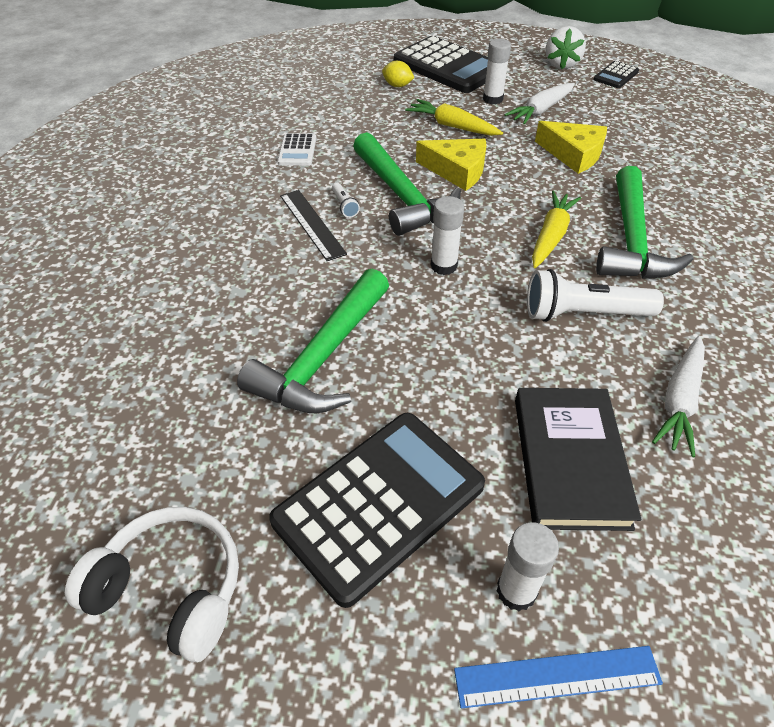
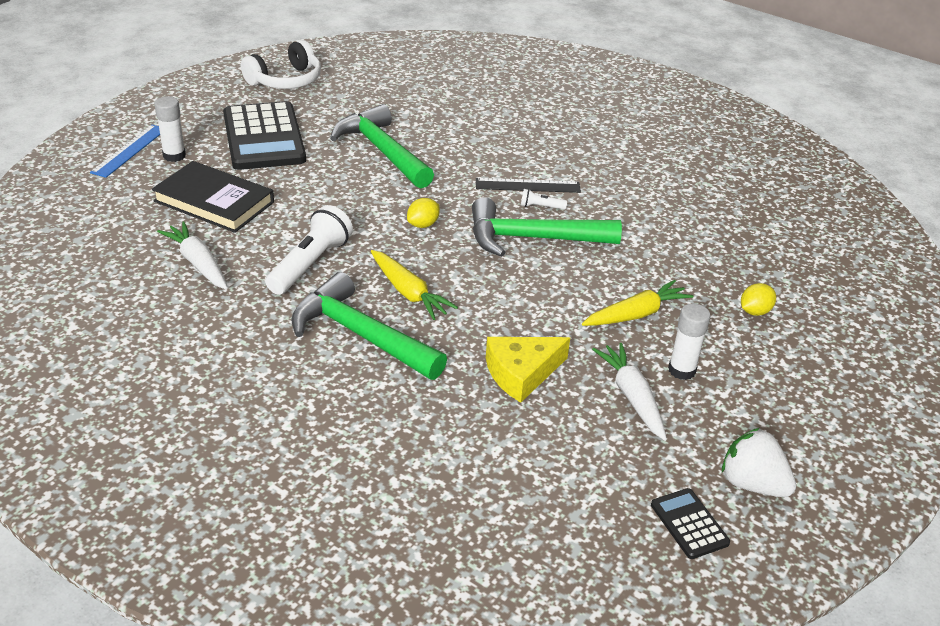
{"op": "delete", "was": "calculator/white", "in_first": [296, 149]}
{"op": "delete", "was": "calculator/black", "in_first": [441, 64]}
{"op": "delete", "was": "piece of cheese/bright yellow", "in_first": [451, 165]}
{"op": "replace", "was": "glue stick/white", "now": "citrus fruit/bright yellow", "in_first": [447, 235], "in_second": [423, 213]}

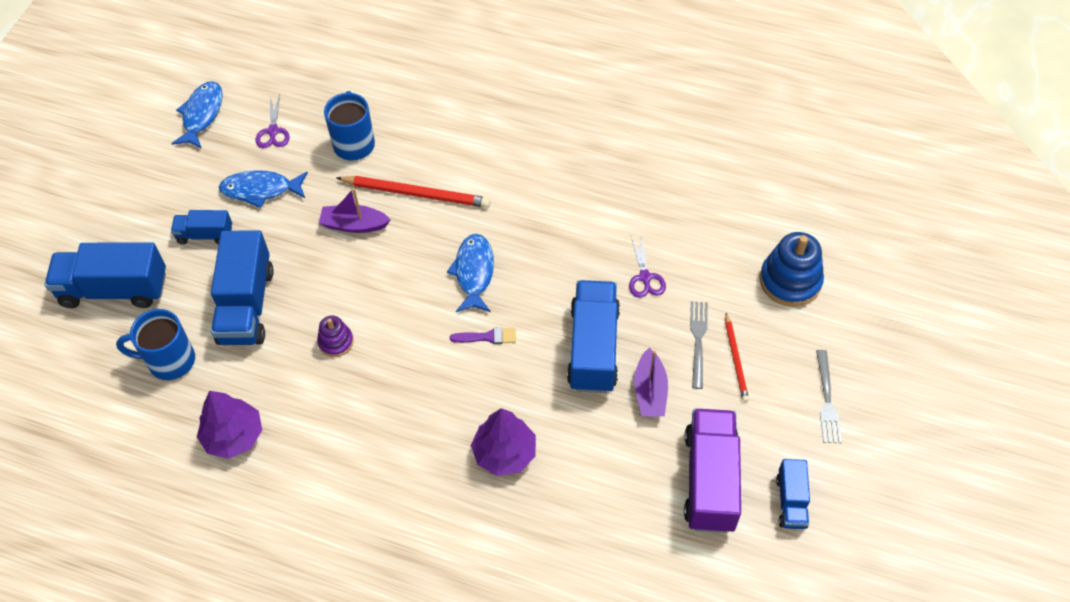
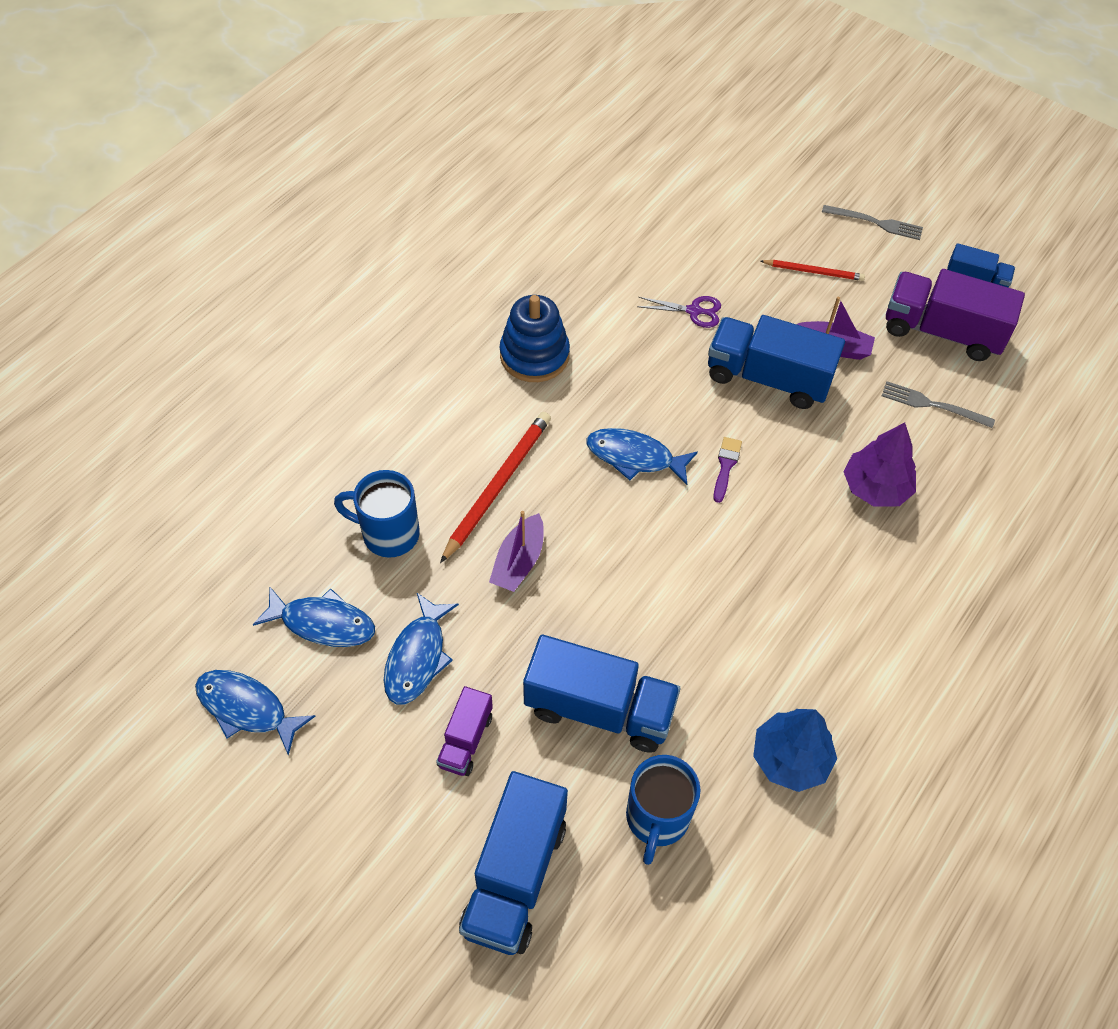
{"op": "delete", "was": "stacking toy/royal purple", "in_first": [335, 336]}
{"op": "move", "was": "fork/ash-grey", "in_first": [699, 345], "in_second": [938, 404]}
{"op": "move", "was": "stacking toy/cobalt", "in_first": [792, 269], "in_second": [535, 338]}
{"op": "replace", "was": "scissors/royal purple", "now": "fish figure/cobalt", "in_first": [272, 121], "in_second": [314, 617]}
{"op": "recolor", "was": "truck/cobalt", "now": "truck/royal purple", "in_first": [201, 227], "in_second": [464, 731]}
{"op": "recolor", "was": "toy tree/royal purple", "now": "toy tree/cobalt", "in_first": [229, 425], "in_second": [795, 750]}

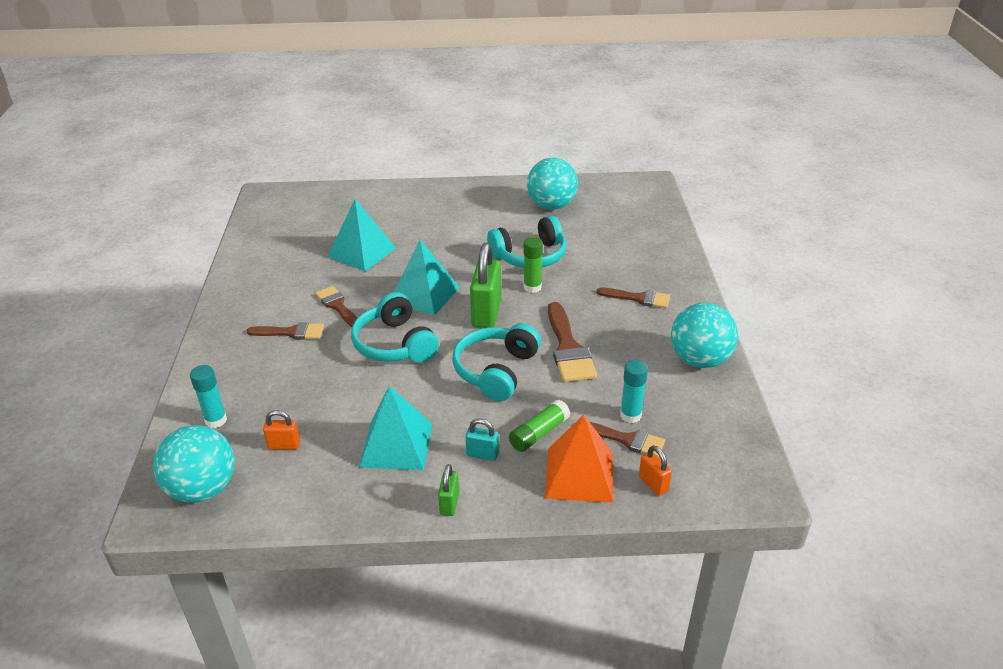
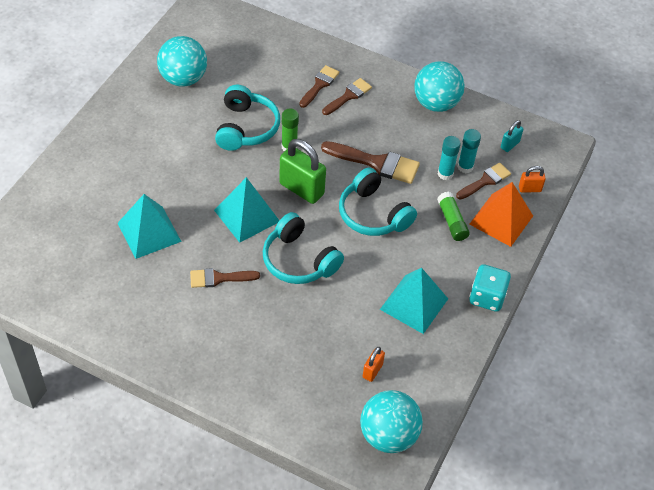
{"op": "move", "was": "glue stick/aqua", "in_first": [208, 396], "in_second": [449, 158]}
{"op": "move", "was": "paint brush/russet", "in_first": [285, 331], "in_second": [319, 86]}
{"op": "move", "was": "padlock/aqua", "in_first": [482, 440], "in_second": [512, 136]}
{"op": "replace", "was": "padlock/green", "now": "dice/aqua", "in_first": [448, 490], "in_second": [490, 288]}
{"op": "rotate", "was": "headset/aqua", "in_first": [395, 327], "in_second": [303, 248], "clockwise": 45}

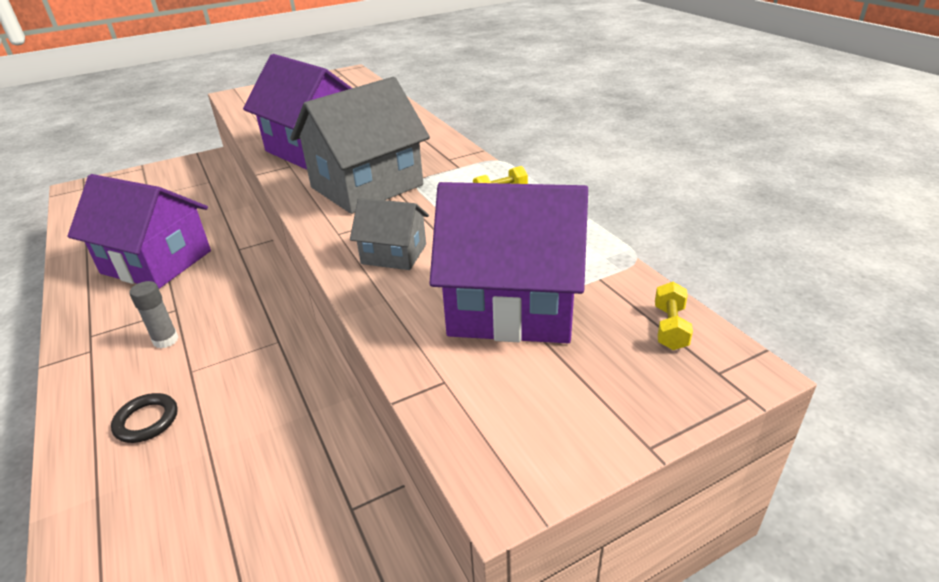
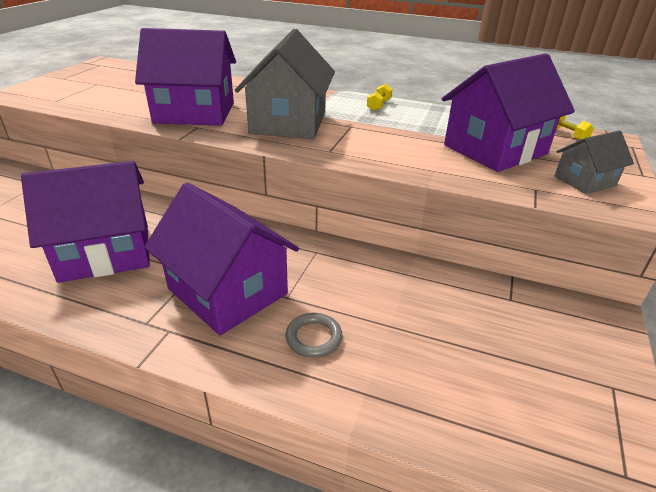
{"op": "move", "was": "house/ash-grey", "in_first": [389, 234], "in_second": [594, 162]}
{"op": "replace", "was": "glue stick/ash-grey", "now": "house/royal purple", "in_first": [154, 314], "in_second": [221, 258]}
{"op": "recolor", "was": "hoop/black", "now": "hoop/ash-grey", "in_first": [144, 418], "in_second": [314, 335]}

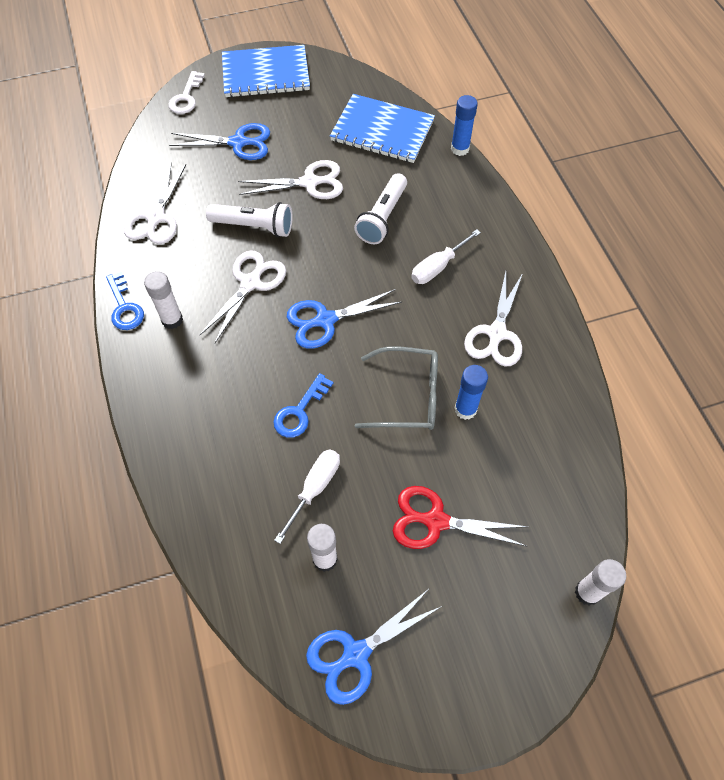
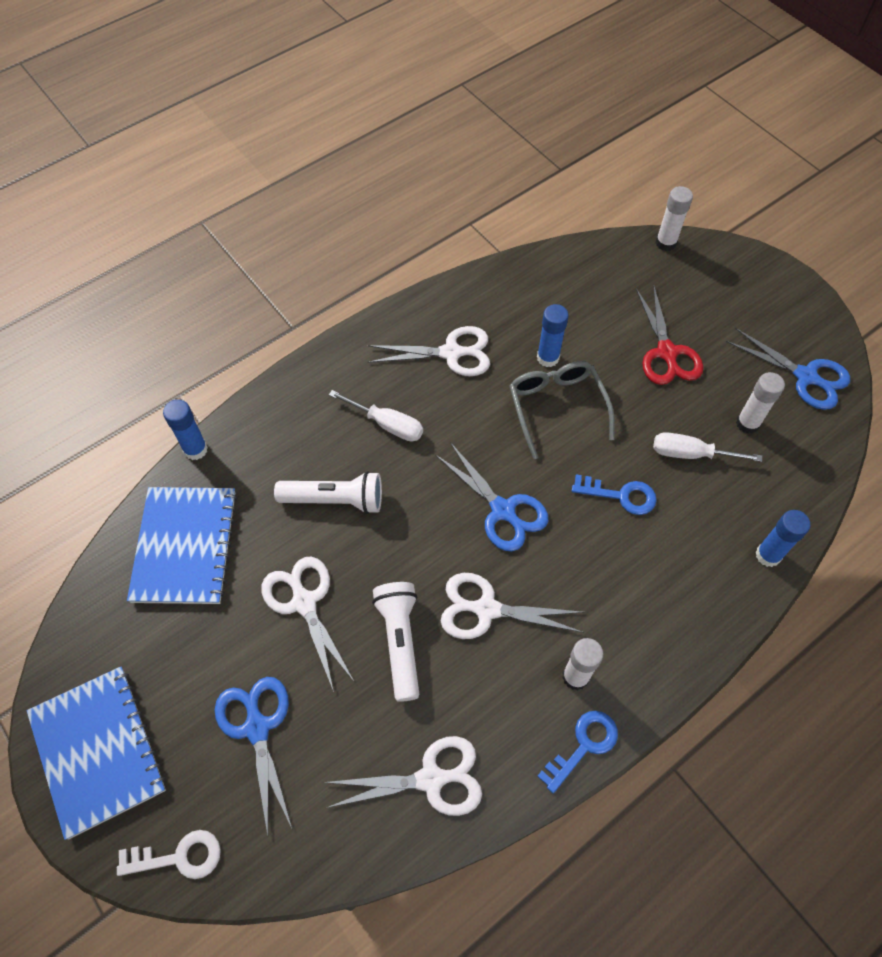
{"op": "insert", "now": "glue stick/cobalt", "in_second": [783, 538]}

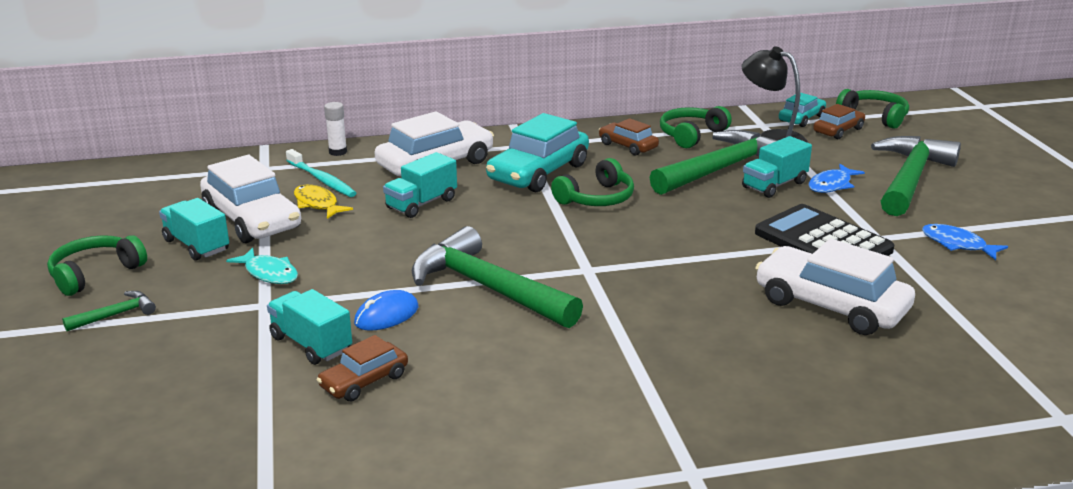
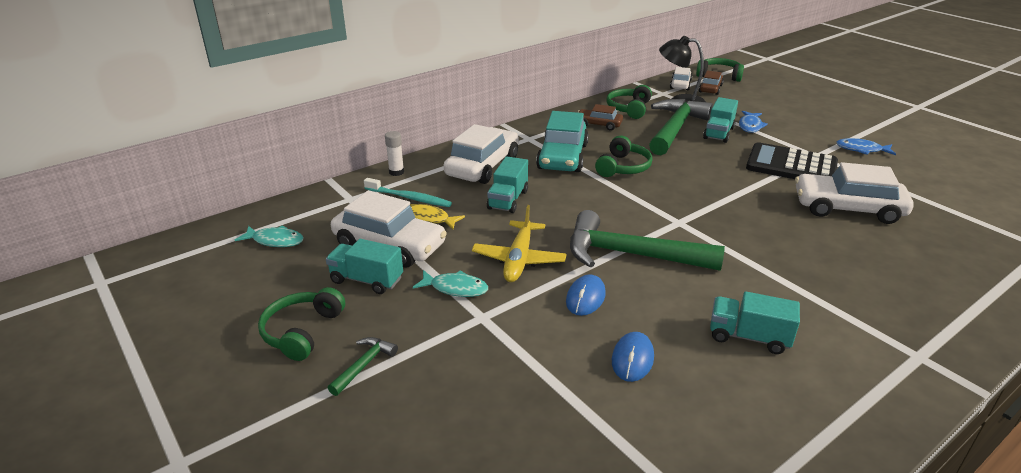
{"op": "delete", "was": "hammer/green", "in_first": [916, 176]}
{"op": "insert", "now": "fish figure/aqua", "in_second": [269, 236]}
{"op": "insert", "now": "aeroplane/bright yellow", "in_second": [519, 243]}
{"op": "move", "was": "truck/aqua", "in_first": [309, 327], "in_second": [755, 323]}
{"op": "replace", "was": "toy car/russet", "now": "PC mouse/cobalt", "in_first": [362, 368], "in_second": [633, 357]}
{"op": "recolor", "was": "toy car/aqua", "now": "toy car/white", "in_first": [802, 110], "in_second": [681, 78]}

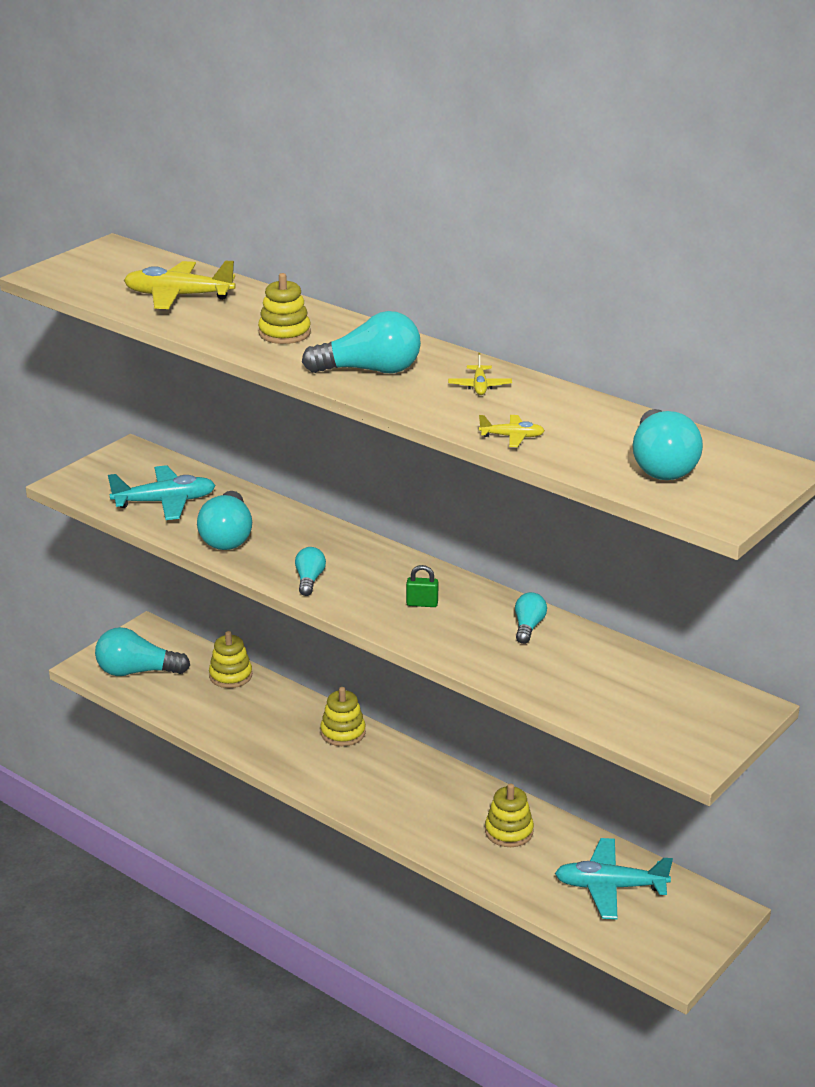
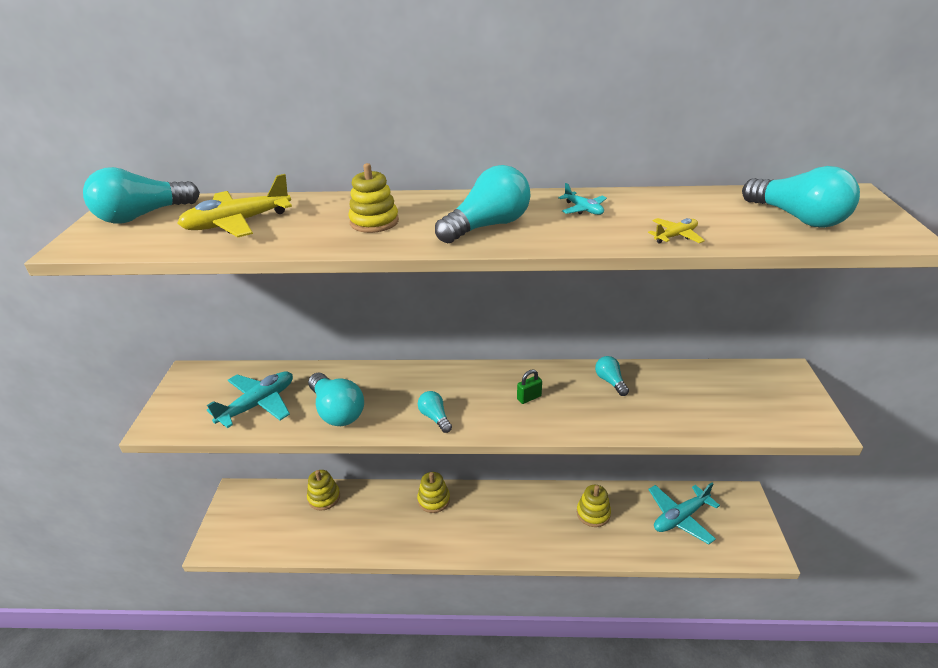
{"op": "move", "was": "light bulb/aqua", "in_first": [142, 651], "in_second": [141, 195]}
{"op": "recolor", "was": "aeroplane/bright yellow", "now": "aeroplane/aqua", "in_first": [480, 374], "in_second": [582, 199]}

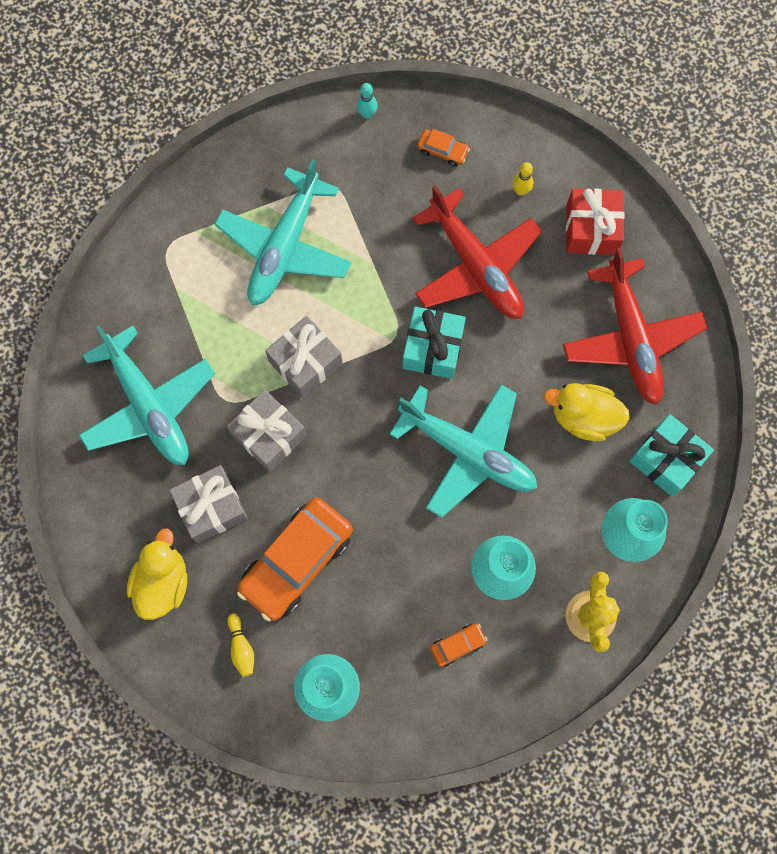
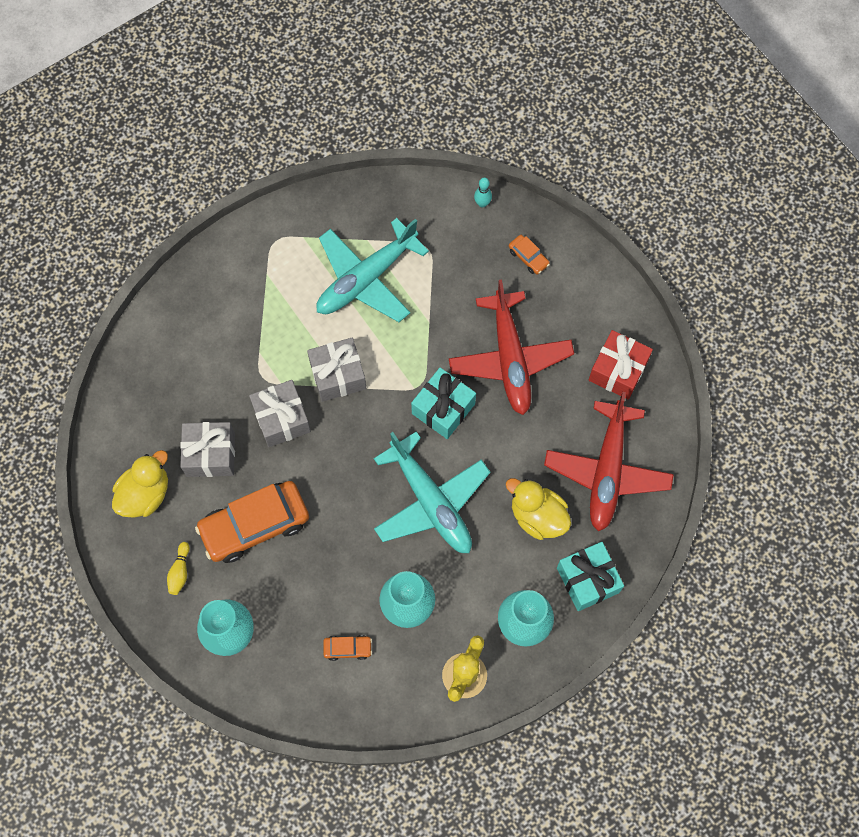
{"op": "delete", "was": "aeroplane/aqua", "in_first": [147, 395]}
{"op": "delete", "was": "skittle/bright yellow", "in_first": [522, 179]}

